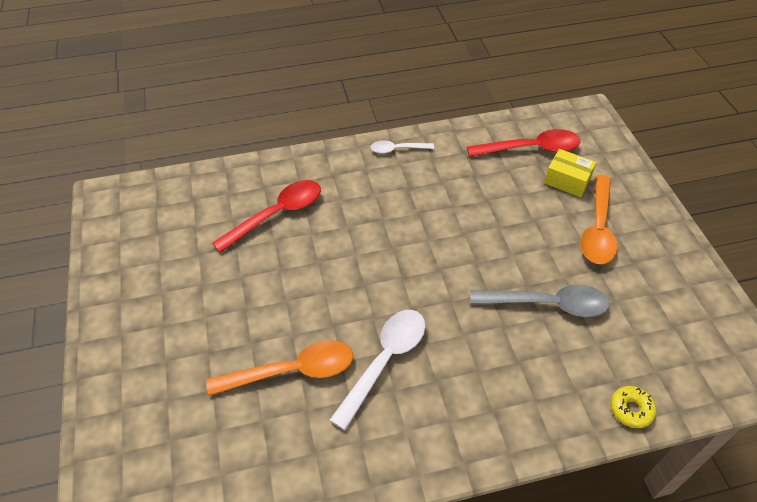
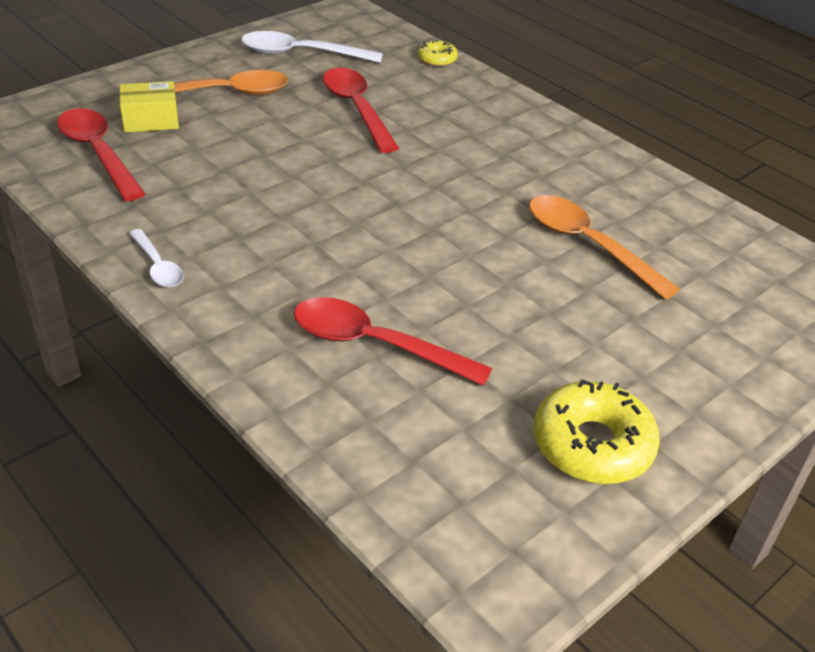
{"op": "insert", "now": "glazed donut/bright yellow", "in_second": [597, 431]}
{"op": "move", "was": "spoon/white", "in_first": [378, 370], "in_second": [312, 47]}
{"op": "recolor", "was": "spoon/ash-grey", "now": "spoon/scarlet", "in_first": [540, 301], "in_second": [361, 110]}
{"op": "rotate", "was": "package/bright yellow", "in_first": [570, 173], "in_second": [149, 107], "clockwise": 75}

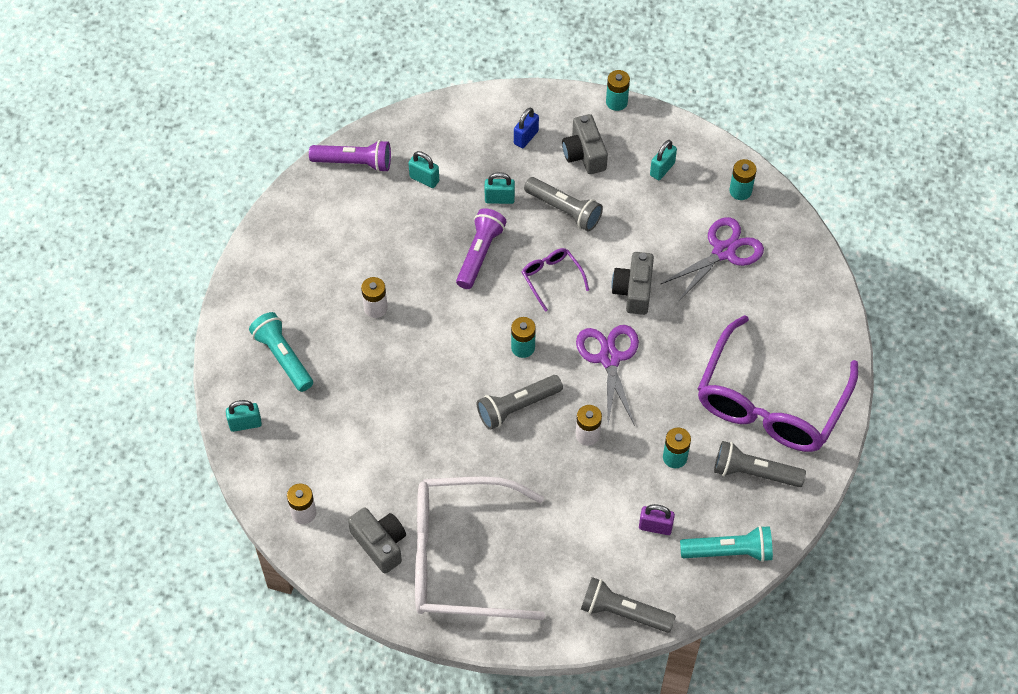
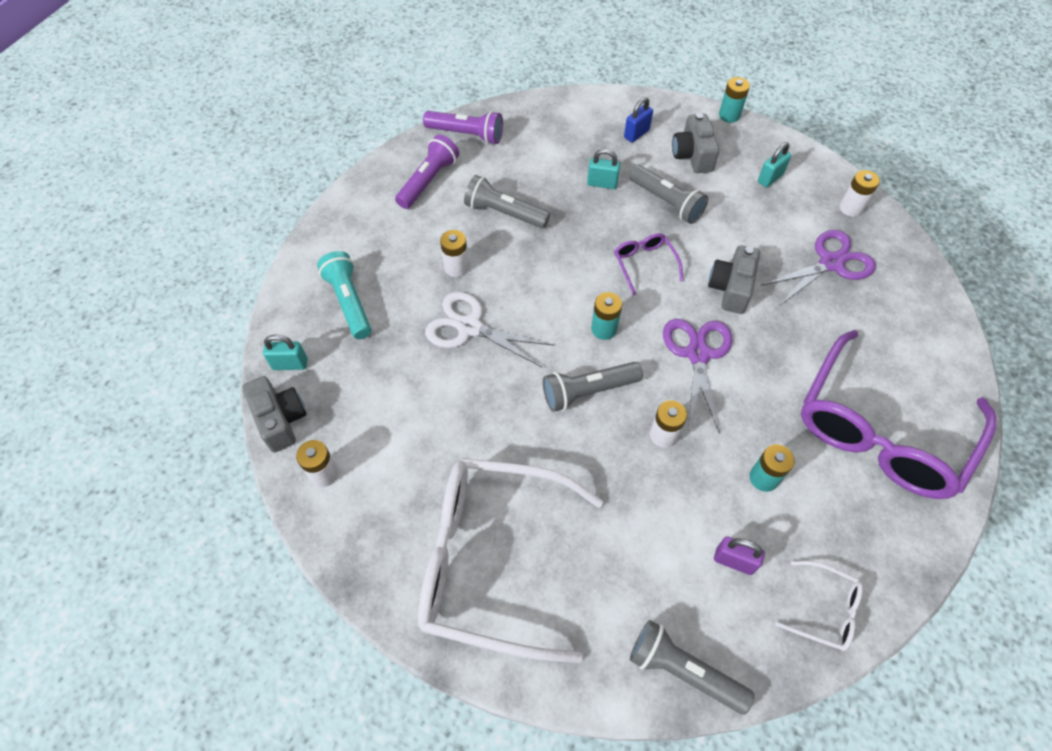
{"op": "delete", "was": "padlock/aqua", "in_first": [423, 169]}
{"op": "insert", "now": "scissors/white", "in_second": [489, 329]}
{"op": "move", "was": "compact camera/ash-grey", "in_first": [377, 541], "in_second": [274, 414]}
{"op": "move", "was": "flashlight/royal purple", "in_first": [481, 248], "in_second": [427, 172]}
{"op": "move", "was": "flashlight/ash-grey", "in_first": [760, 464], "in_second": [507, 201]}
{"op": "replace", "was": "flashlight/aqua", "now": "spectacles/white", "in_first": [726, 544], "in_second": [819, 606]}
{"op": "recolor", "was": "AA battery/aqua", "now": "AA battery/white", "in_first": [743, 179], "in_second": [859, 193]}

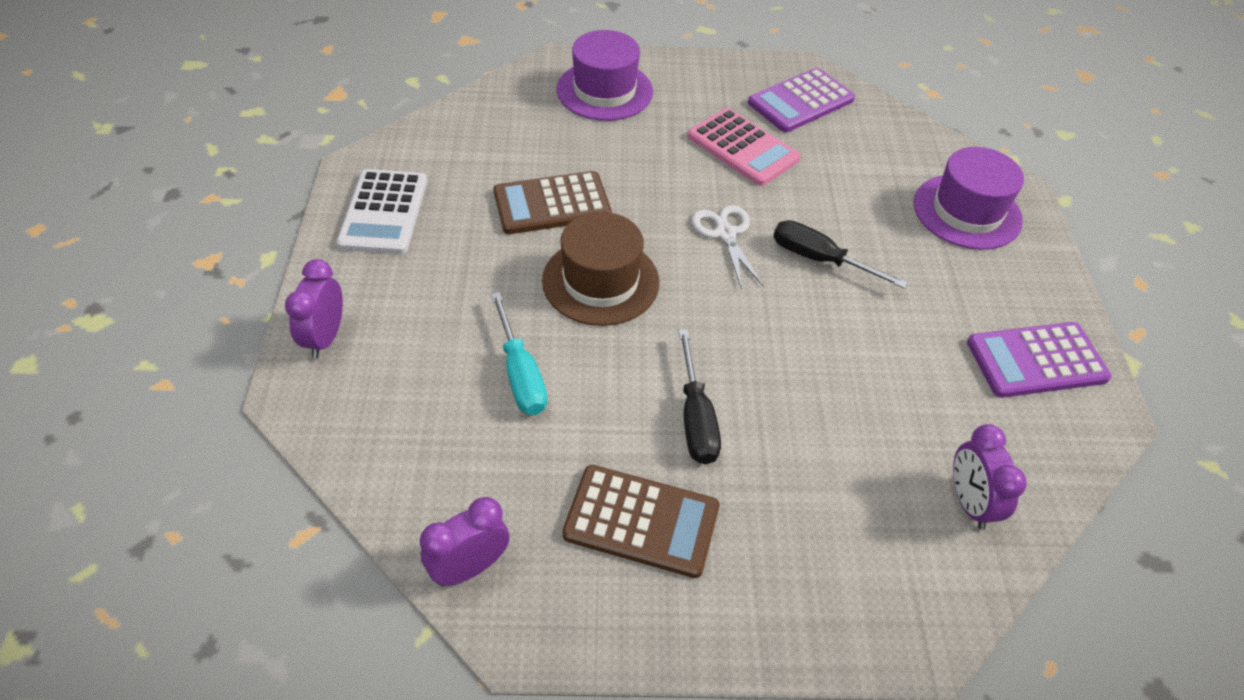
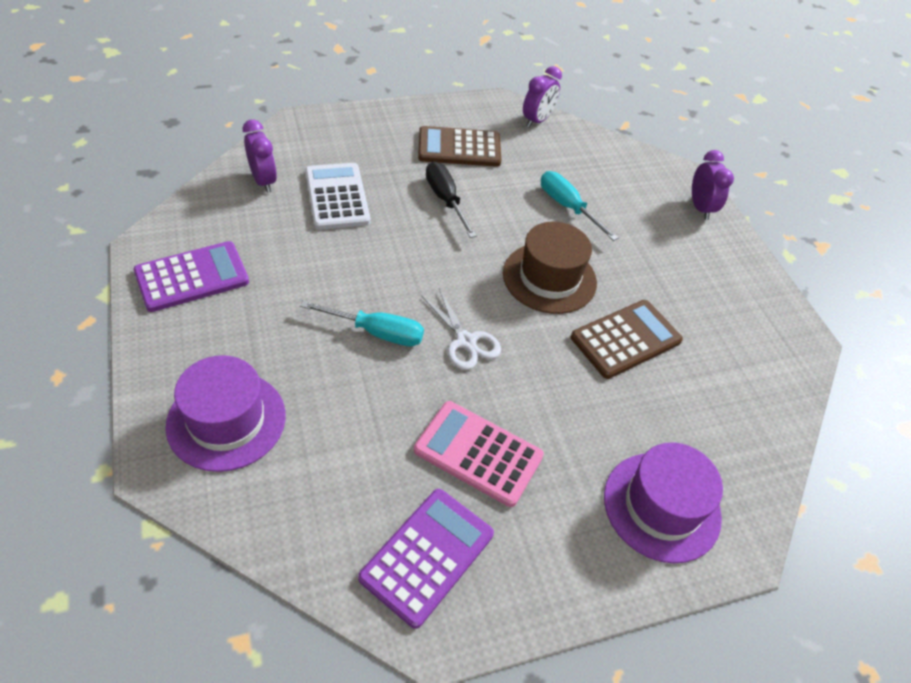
{"op": "move", "was": "calculator/white", "in_first": [382, 211], "in_second": [337, 196]}
{"op": "recolor", "was": "flat screwdriver/black", "now": "flat screwdriver/aqua", "in_first": [840, 254], "in_second": [362, 323]}

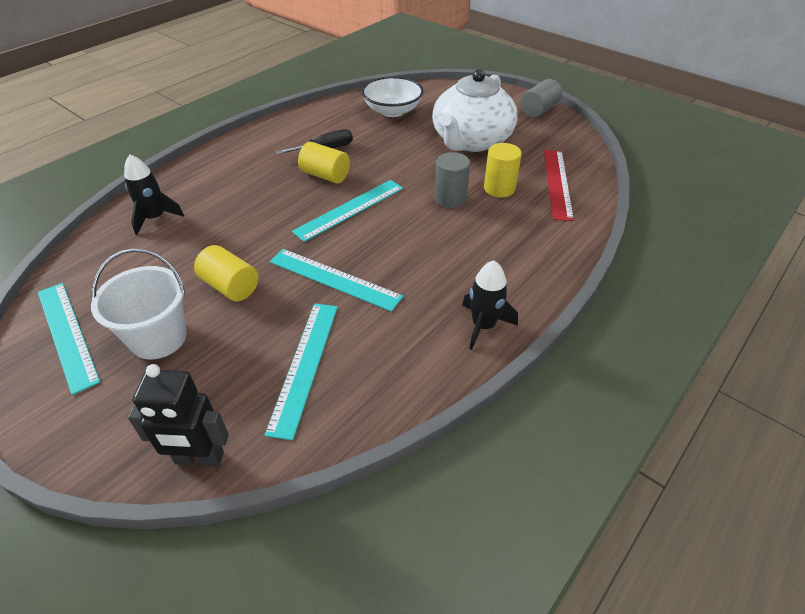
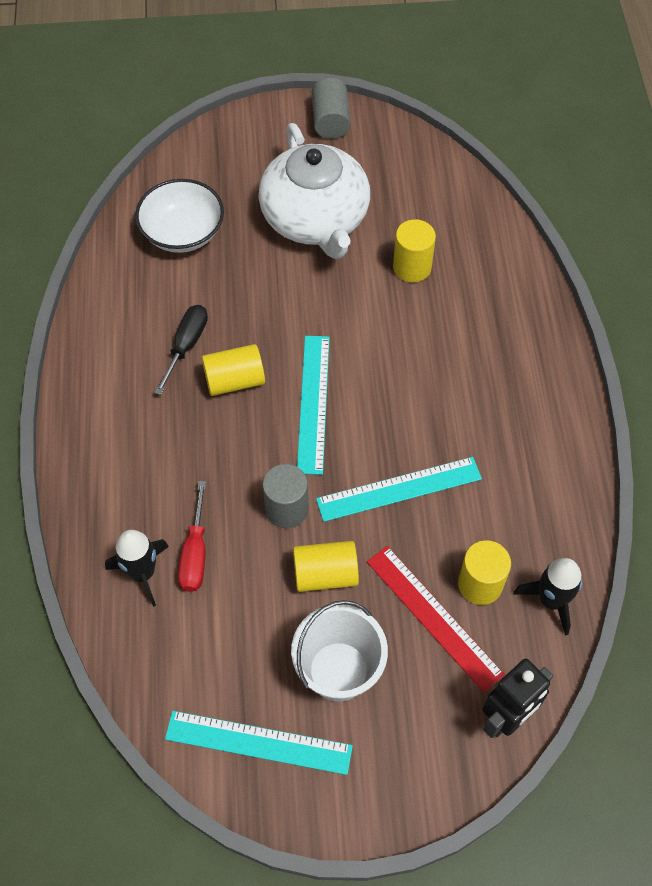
{"op": "insert", "now": "flat screwdriver/scarlet", "in_second": [192, 536]}
{"op": "move", "was": "solid cylinder/ash-grey", "in_first": [452, 180], "in_second": [286, 496]}
{"op": "move", "was": "toy rocket/black", "in_first": [490, 305], "in_second": [547, 597]}
{"op": "move", "was": "measuring stick/scarlet", "in_first": [559, 185], "in_second": [436, 619]}
{"op": "replace", "was": "measuring stick/aqua", "now": "solid cylinder/bright yellow", "in_first": [301, 371], "in_second": [484, 572]}

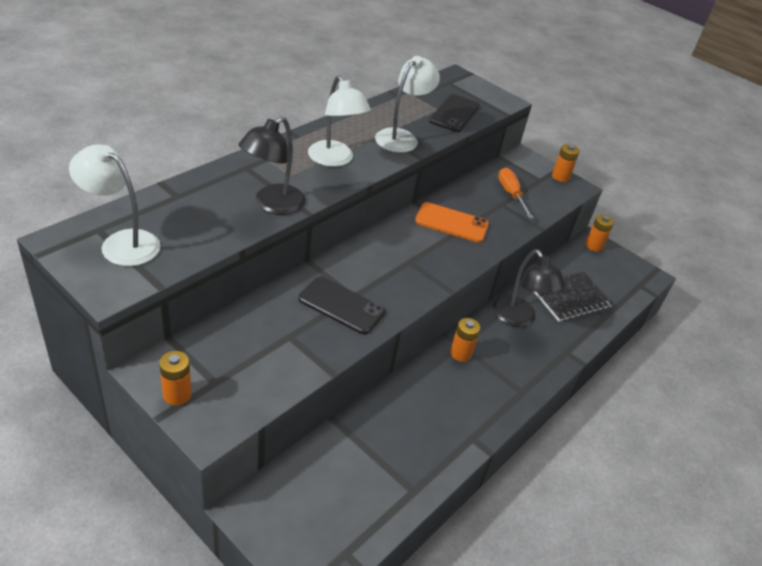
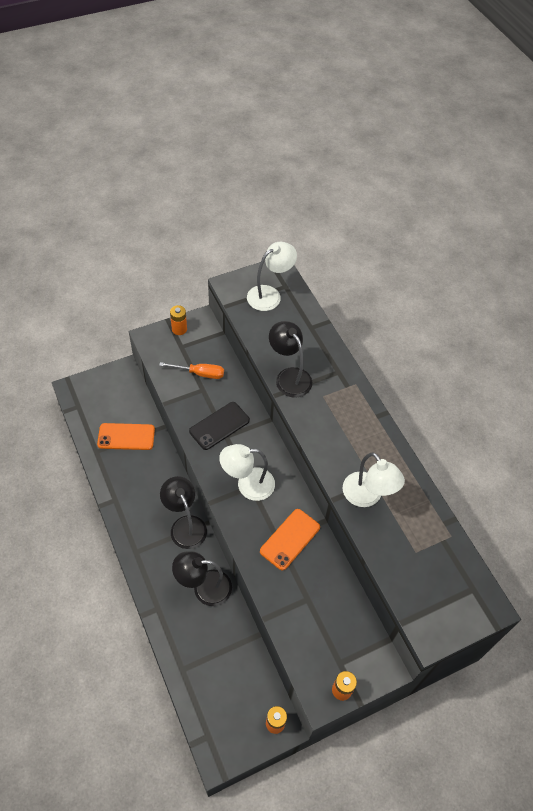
{"op": "delete", "was": "mobile phone/black", "in_first": [454, 113]}
{"op": "delete", "was": "notepad/black", "in_first": [573, 297]}
{"op": "insert", "now": "mobile phone/orange-coloured", "in_second": [126, 436]}
{"op": "move", "was": "reading lamp/white", "in_first": [339, 121], "in_second": [247, 472]}
{"op": "move", "was": "flat screwdriver/orange-coloured", "in_first": [516, 193], "in_second": [191, 370]}
{"op": "replace", "was": "AA battery/orange-coloured", "now": "reading lamp/black", "in_first": [465, 340], "in_second": [183, 512]}

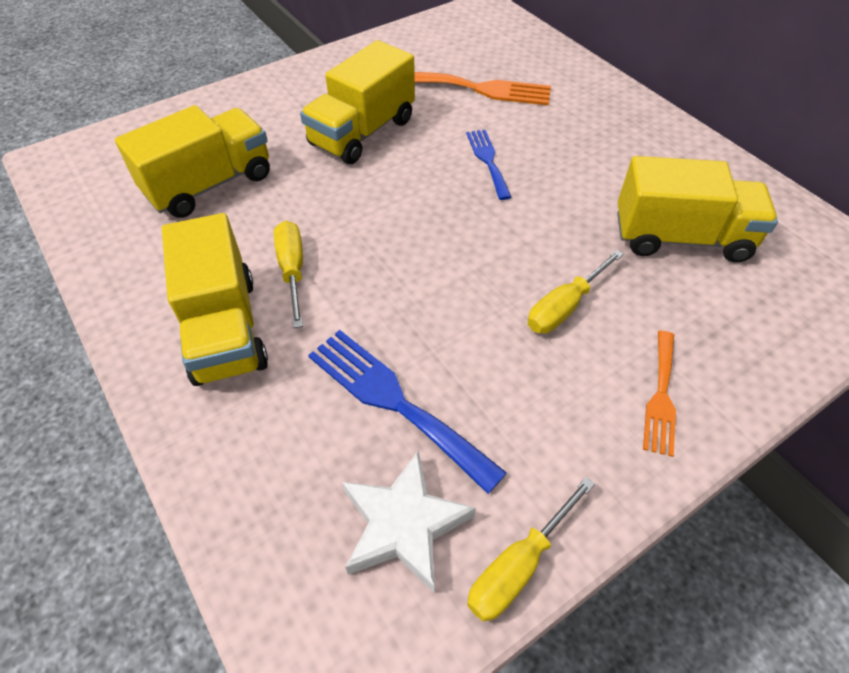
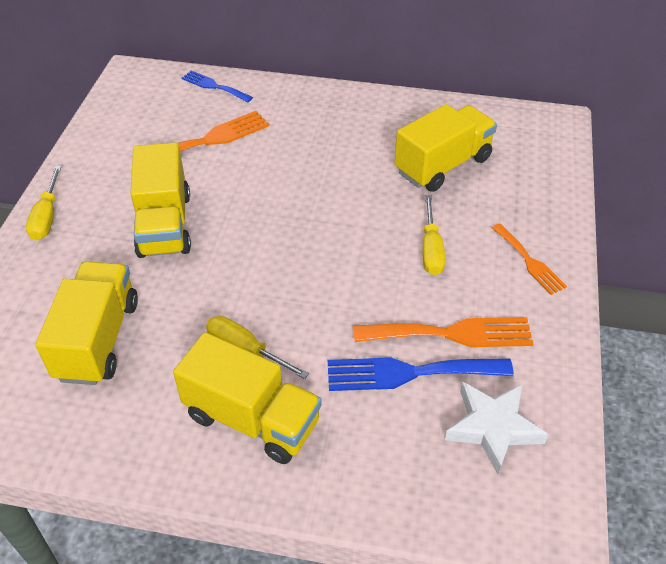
{"op": "insert", "now": "fork/orange-coloured", "in_second": [443, 332]}
{"op": "move", "was": "fork/cobalt", "in_first": [488, 165], "in_second": [217, 86]}
{"op": "move", "was": "flat screwdriver/bright yellow", "in_first": [531, 549], "in_second": [43, 203]}

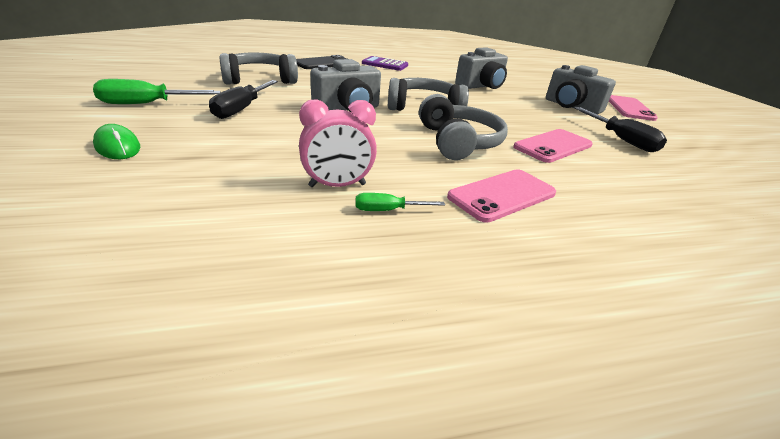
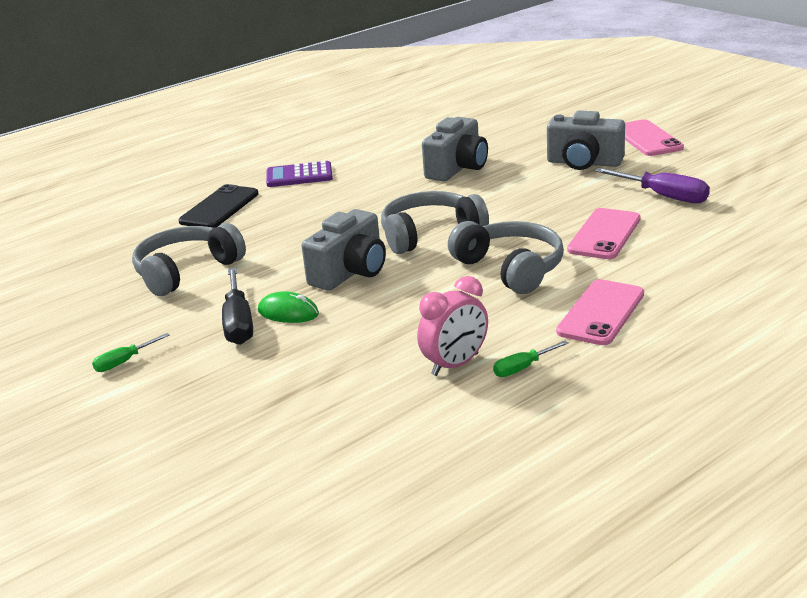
{"op": "move", "was": "PC mouse/green", "in_first": [116, 141], "in_second": [288, 307]}
{"op": "recolor", "was": "flat screwdriver/black", "now": "flat screwdriver/royal purple", "in_first": [620, 129], "in_second": [652, 185]}
{"op": "resize", "was": "flat screwdriver/green", "in_first": [157, 91], "in_second": [131, 352], "ratio": 0.55}

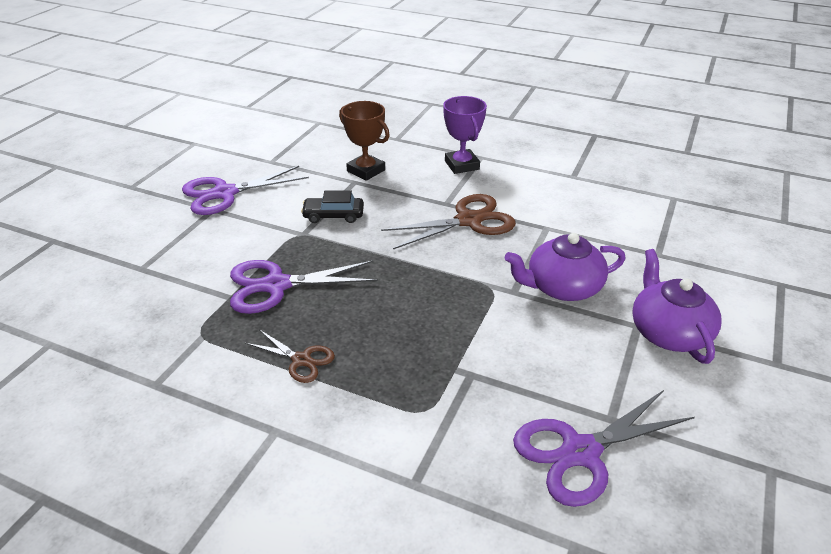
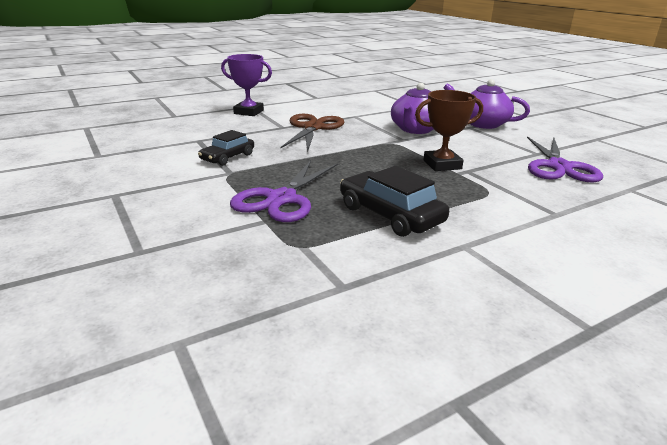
{"op": "delete", "was": "scissors/royal purple", "in_first": [245, 190]}
{"op": "move", "was": "award cup/russet", "in_first": [364, 141], "in_second": [449, 130]}
{"op": "replace", "was": "scissors/russet", "now": "toy car/black", "in_first": [290, 356], "in_second": [394, 201]}

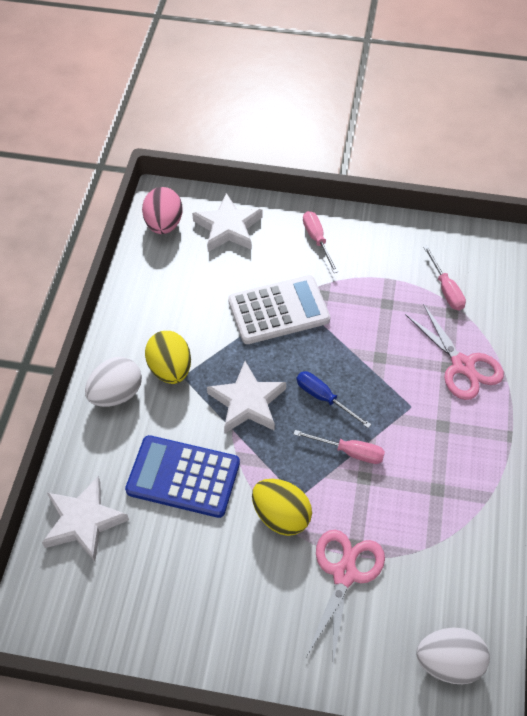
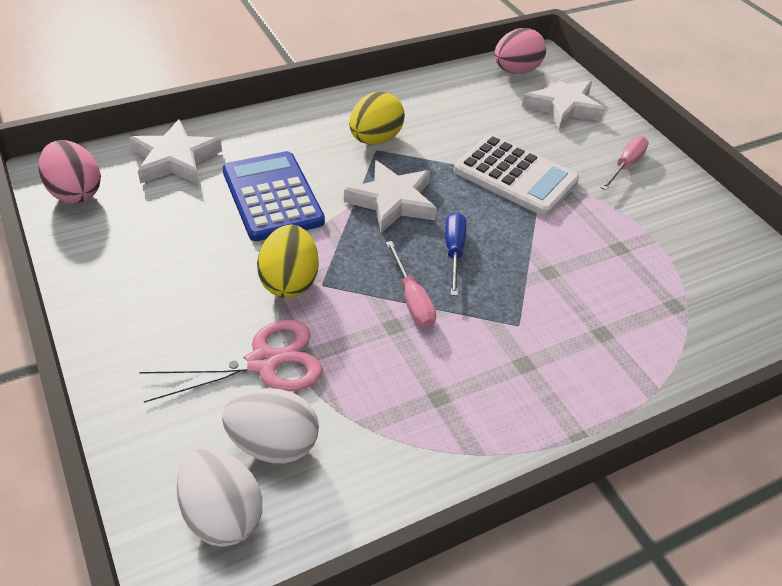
{"op": "delete", "was": "scissors/rosy", "in_first": [454, 352]}
{"op": "delete", "was": "flat screwdriver/rosy", "in_first": [444, 278]}
{"op": "insert", "now": "toy egg/rosy", "in_second": [70, 171]}
{"op": "move", "was": "toy egg/white", "in_first": [113, 382], "in_second": [270, 425]}

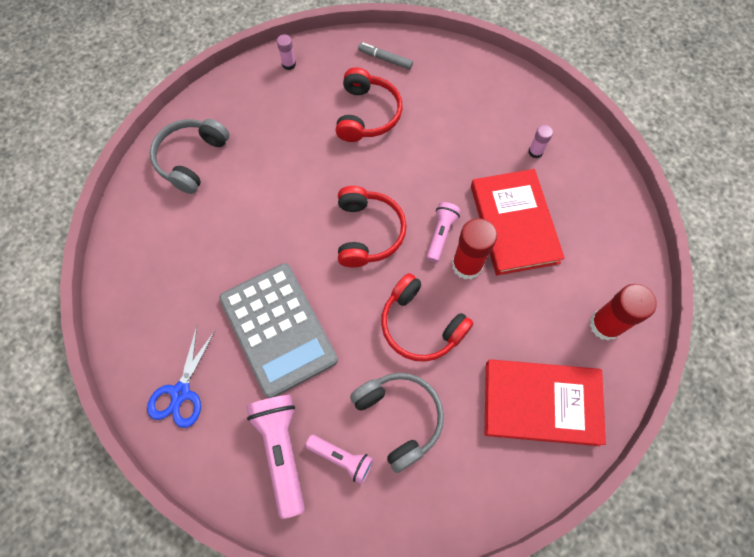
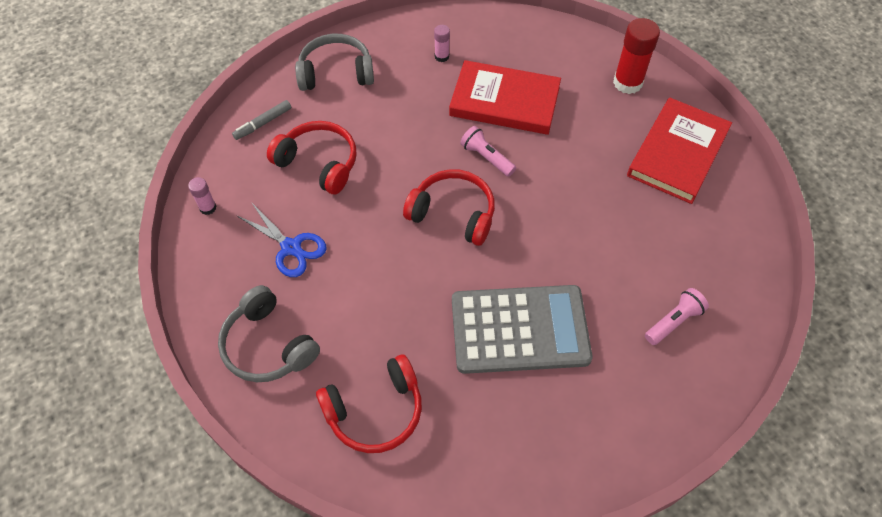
{"op": "delete", "was": "flashlight/rosy", "in_first": [276, 457]}
{"op": "delete", "was": "glue stick/scarlet", "in_first": [474, 248]}
{"op": "move", "was": "scissors/cobalt", "in_first": [181, 377], "in_second": [281, 239]}
{"op": "move", "was": "headset/ash-grey", "in_first": [397, 423], "in_second": [334, 62]}
{"op": "move", "was": "headset/scarlet", "in_first": [427, 317], "in_second": [369, 403]}

